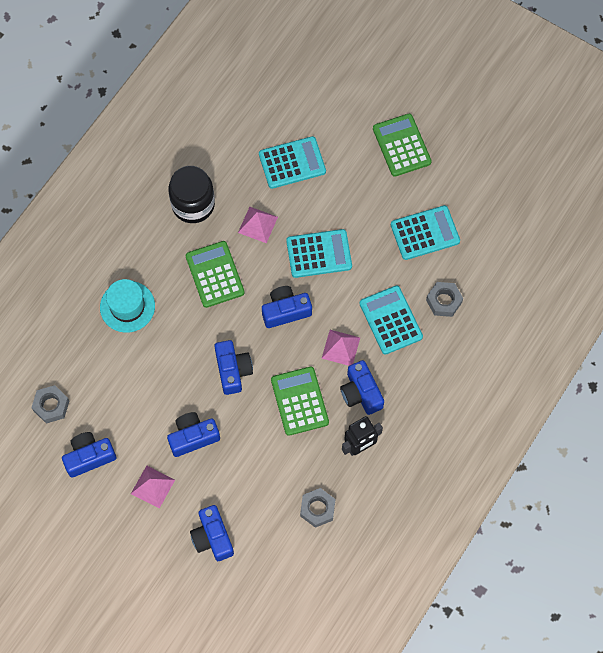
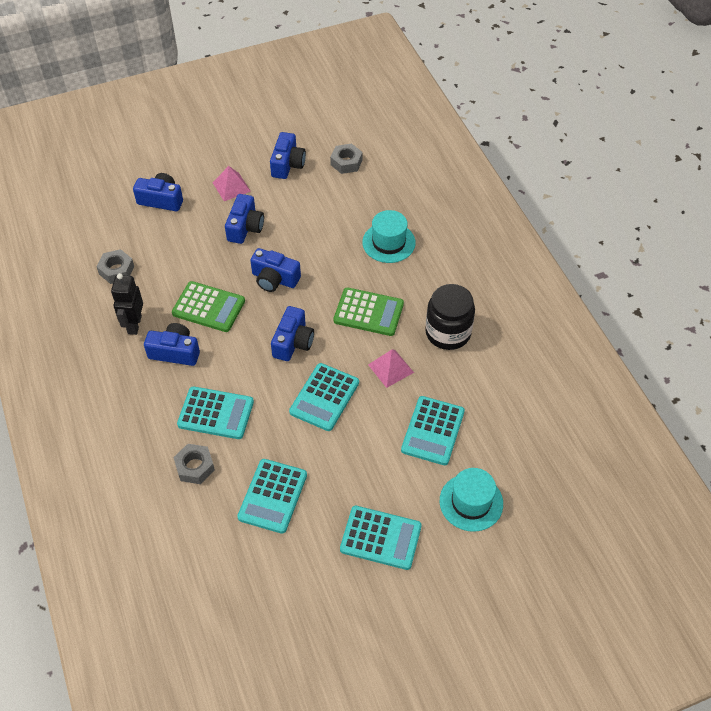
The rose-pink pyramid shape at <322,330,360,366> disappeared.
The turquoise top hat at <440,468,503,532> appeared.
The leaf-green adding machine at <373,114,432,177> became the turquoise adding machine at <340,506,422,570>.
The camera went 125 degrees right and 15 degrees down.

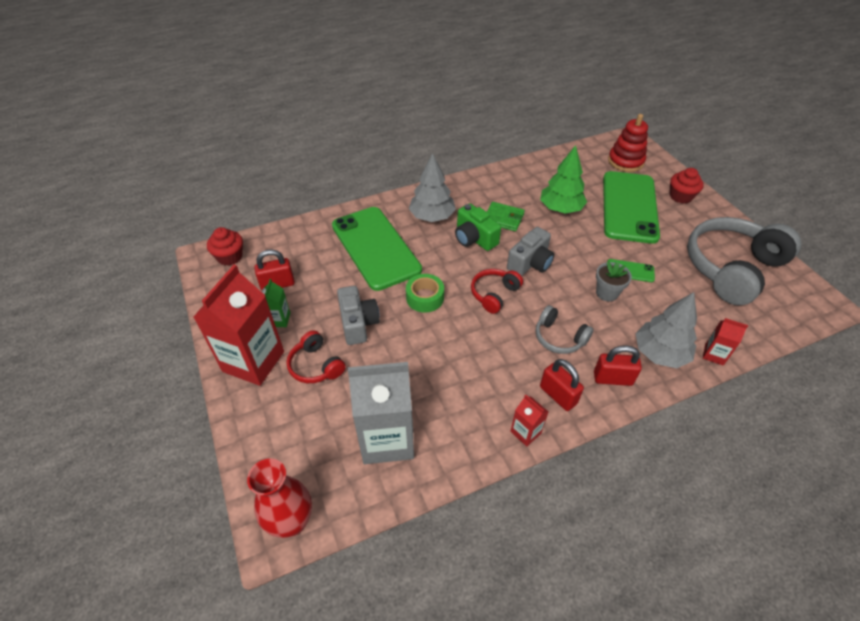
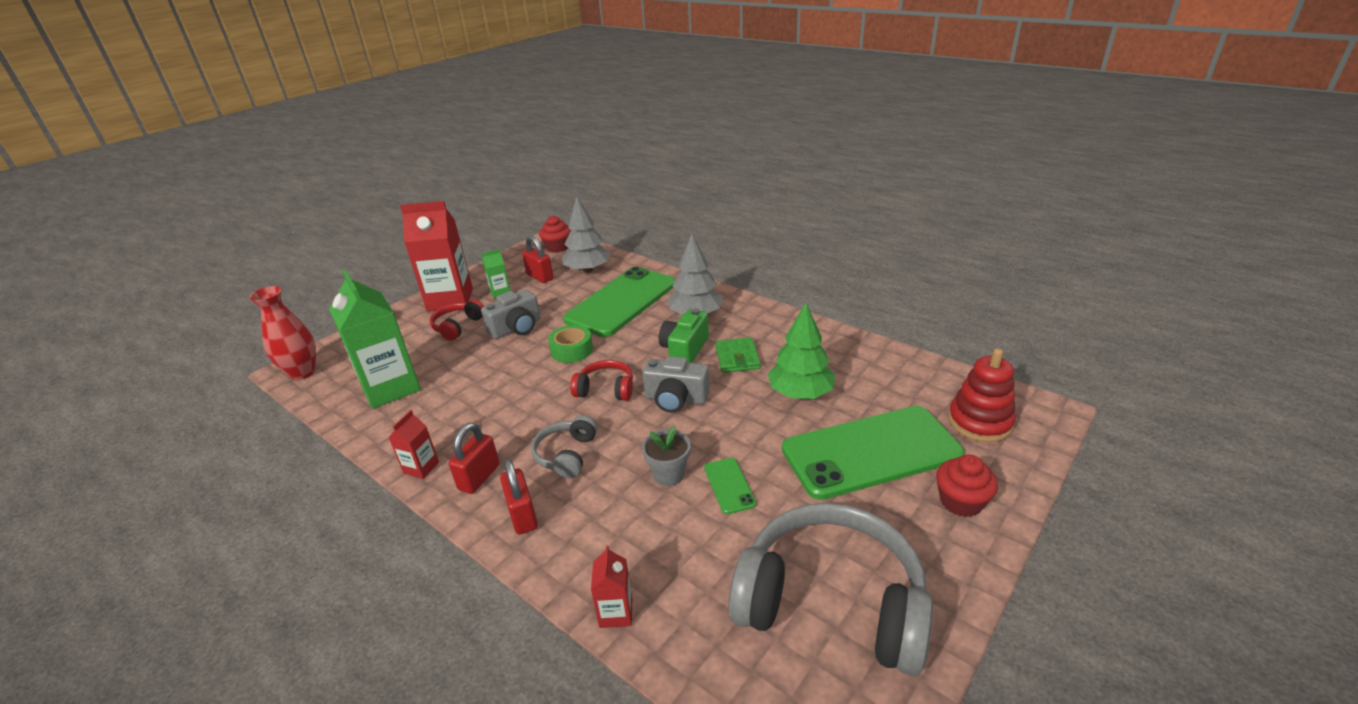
The grey tree moved from <635,292,697,368> to <562,197,611,273>.
The grey juice carton at <347,362,414,464> became the leaf-green juice carton at <329,270,421,409>.
The camera went 65 degrees right and 15 degrees down.

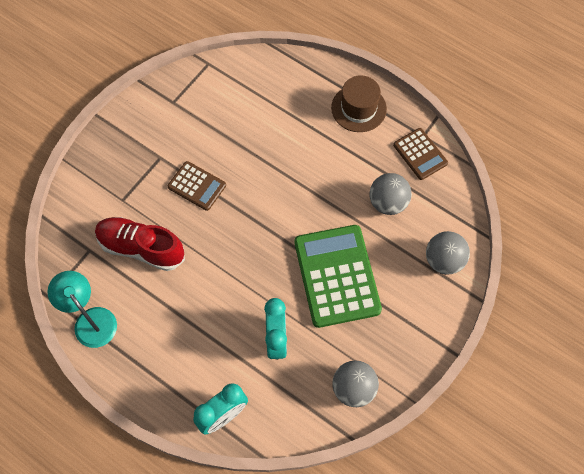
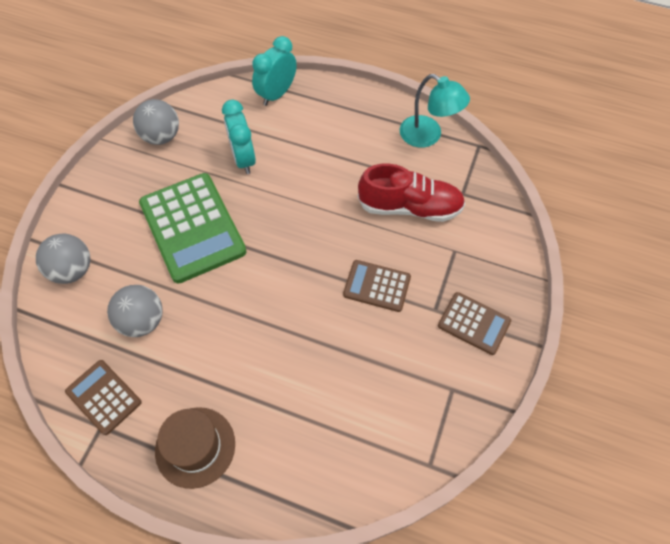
The brown adding machine at <438,292,511,355> appeared.
The camera went 165 degrees right and 5 degrees down.

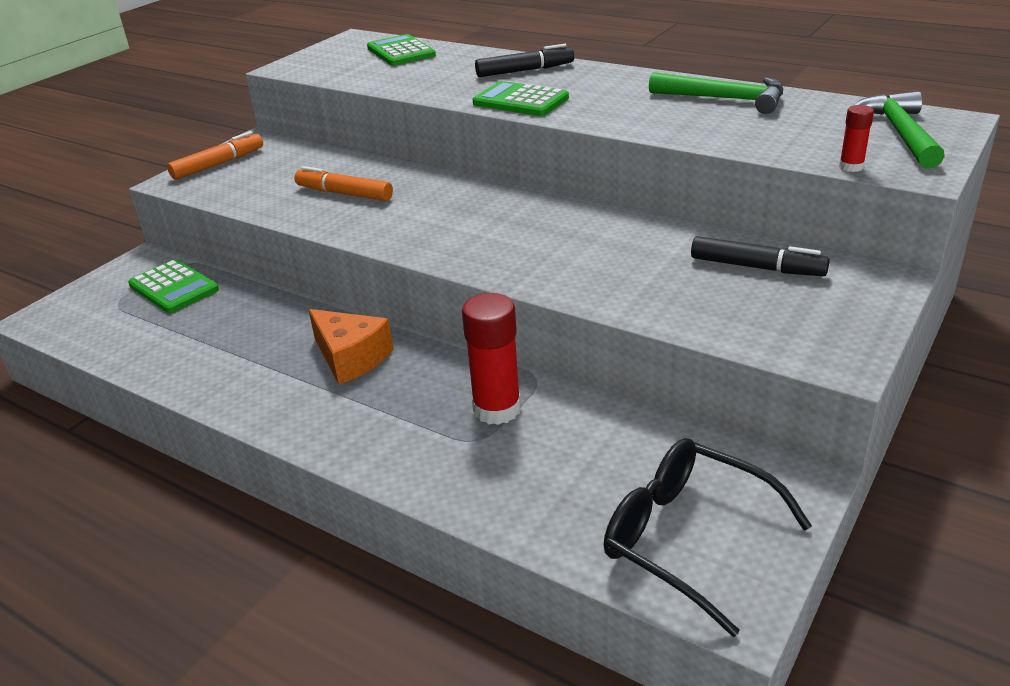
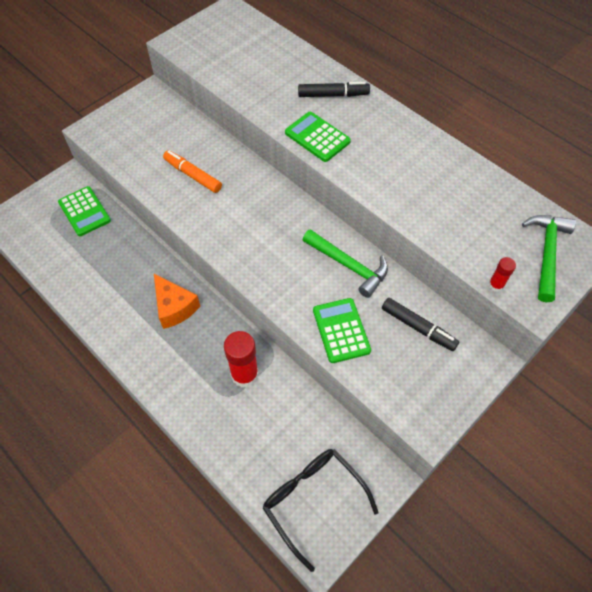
The orange felt pen at <167,131,263,180> disappeared.
The leaf-green adding machine moved from <367,34,436,66> to <313,298,371,363>.
The leaf-green carpenter's hammer moved from <649,72,783,114> to <303,229,388,298>.
The camera went 10 degrees right and 25 degrees up.

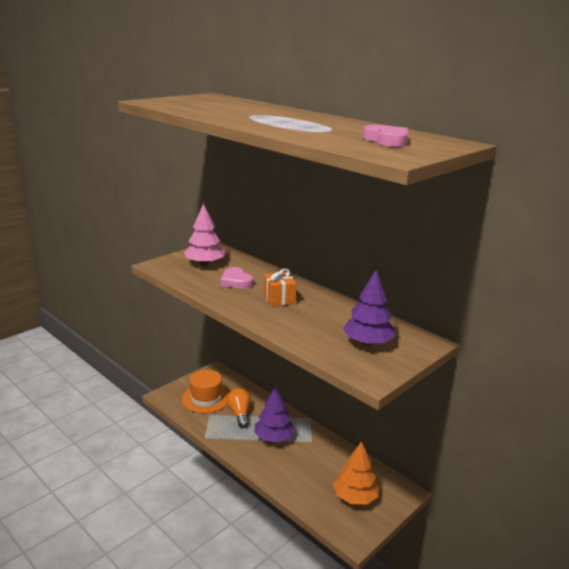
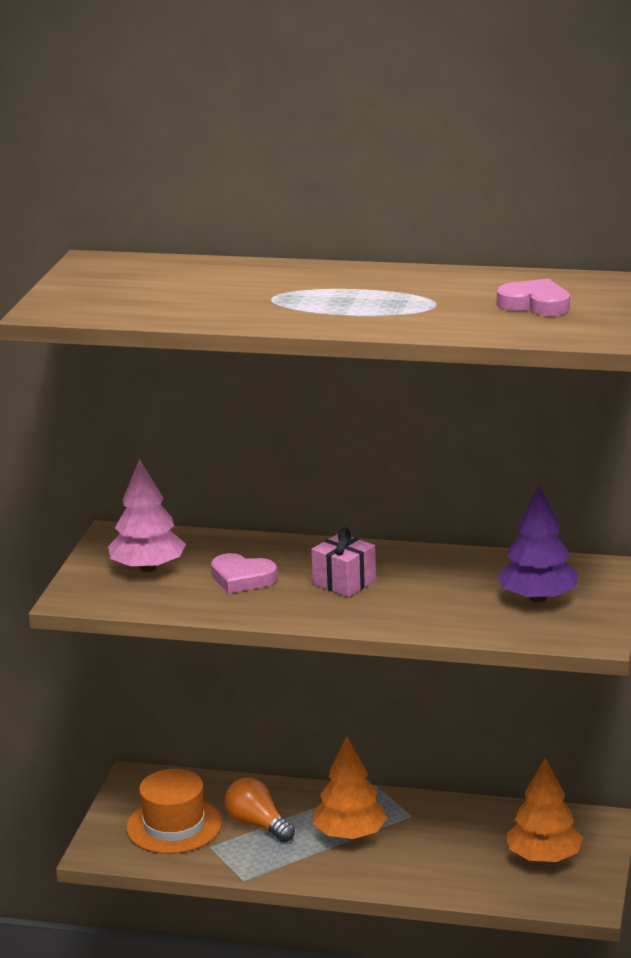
The royal purple tree at <255,386,295,442> became the orange tree at <313,737,388,839>.
The orange present at <263,269,297,307> became the rose-pink present at <311,527,376,597>.
The camera went 30 degrees left and 0 degrees up.

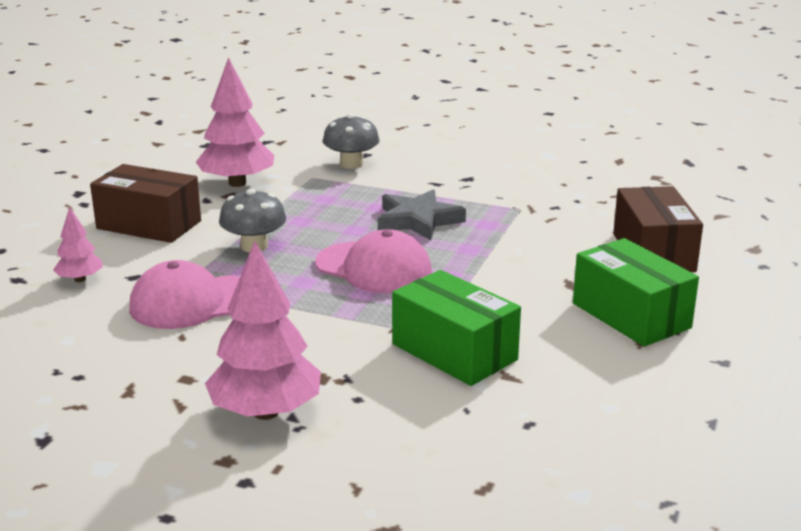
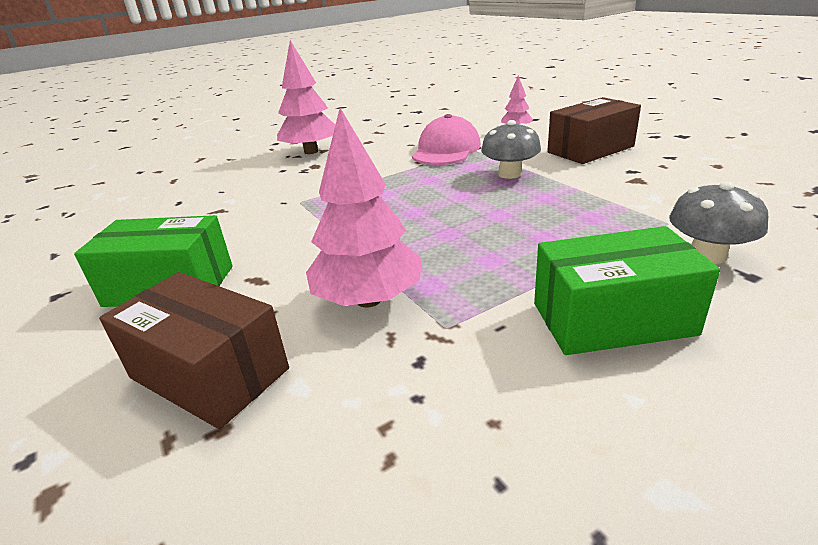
The rose-pink baseball cap at <315,229,432,293> disappeared.
The grey star at <378,189,466,240> disappeared.
The rose-pink tree moved from <196,57,274,187> to <306,108,422,308>.
The leaf-green parcel moved from <392,270,521,386> to <534,226,720,355>.
The camera went 130 degrees right and 5 degrees up.

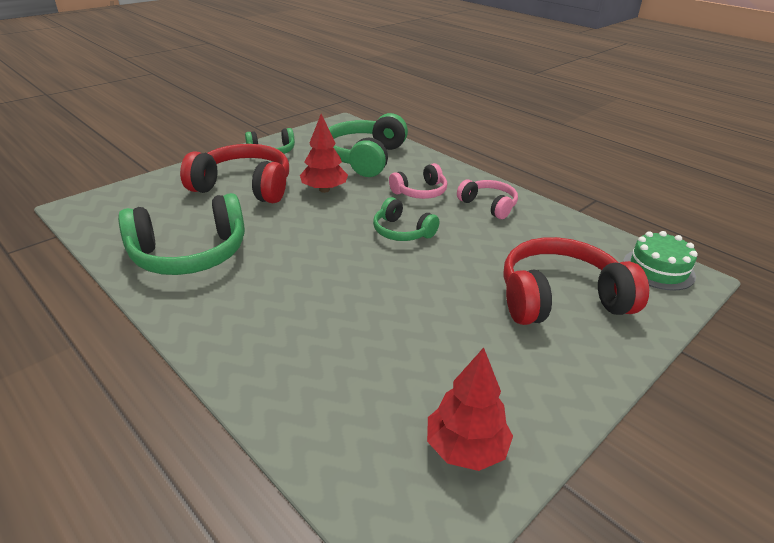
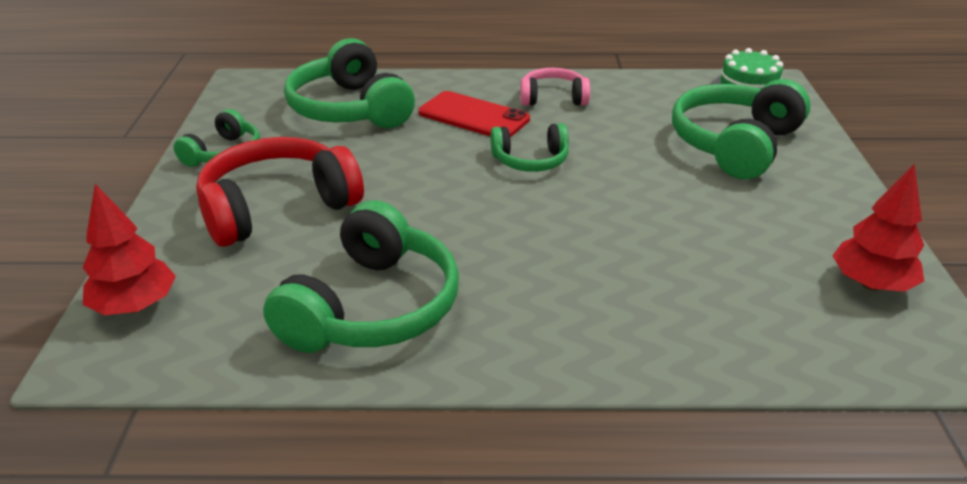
The red tree moved from <300,114,348,193> to <82,184,176,315>.
The rose-pink headset at <389,163,447,199> was replaced by the red phone at <418,91,530,138>.
The red headset at <504,237,649,325> became the leaf-green headset at <672,79,811,179>.
The camera went 45 degrees left and 0 degrees up.

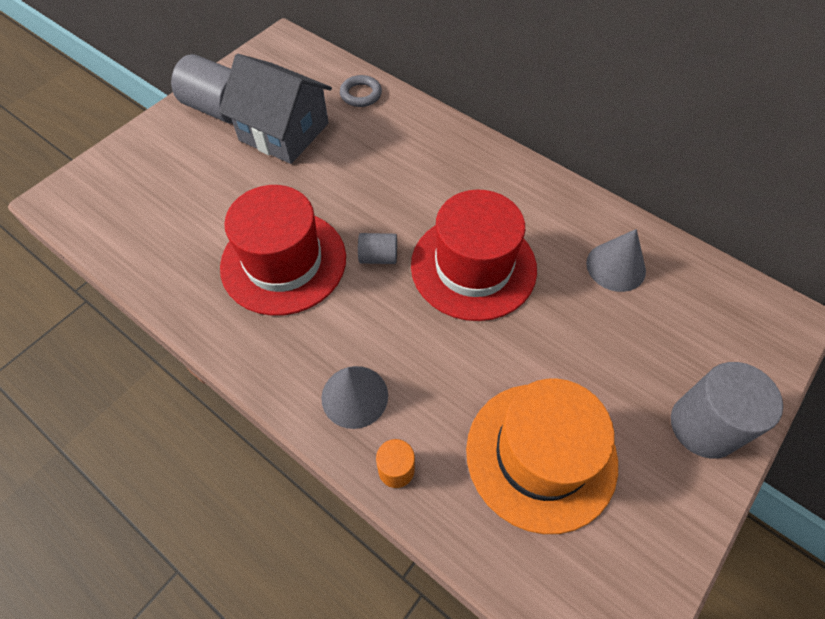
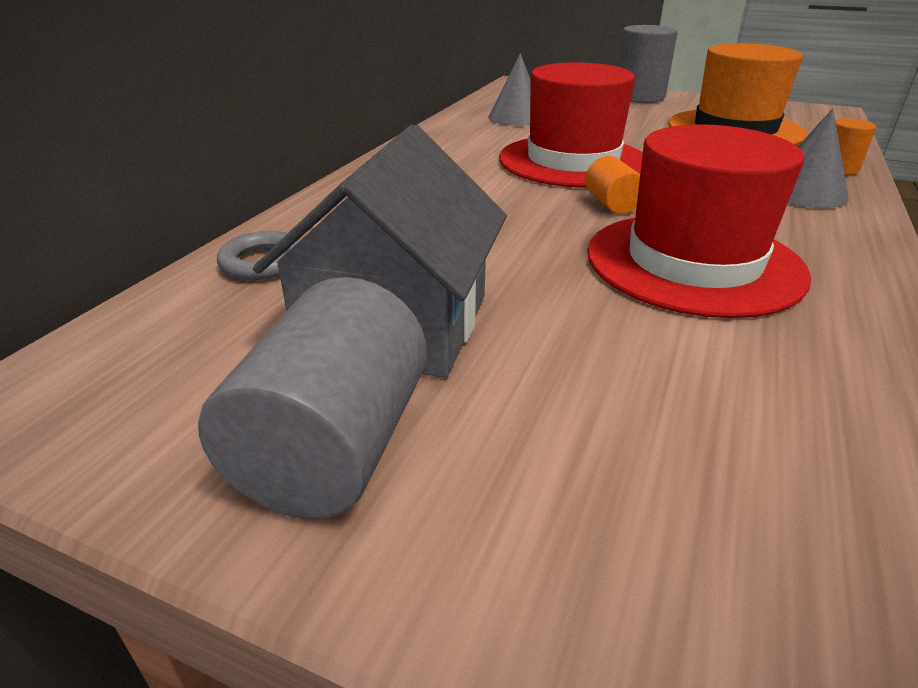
The grey cylinder shape at <358,233,397,264> became the orange cylinder shape at <585,156,640,214>.
The camera went 105 degrees left and 25 degrees down.

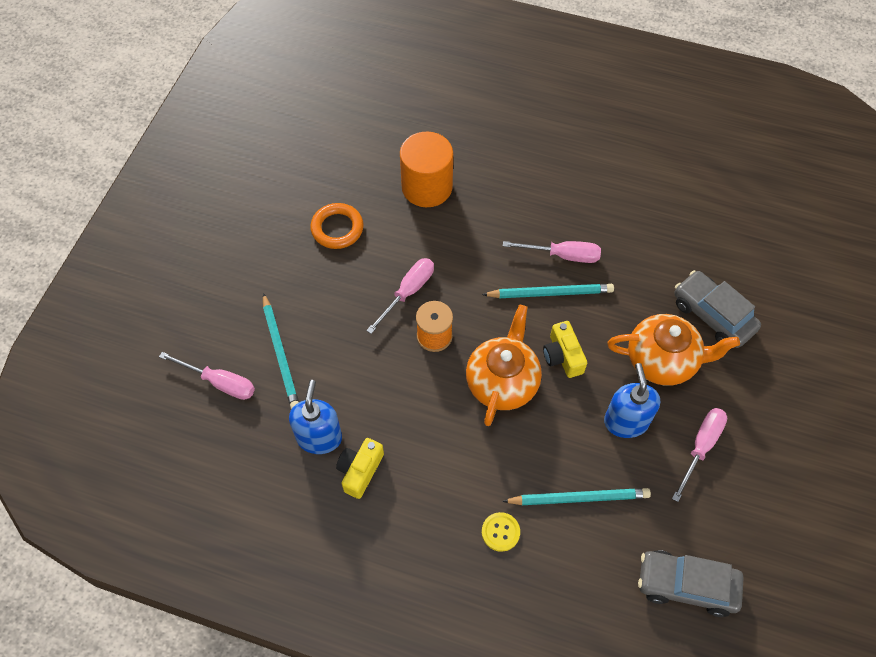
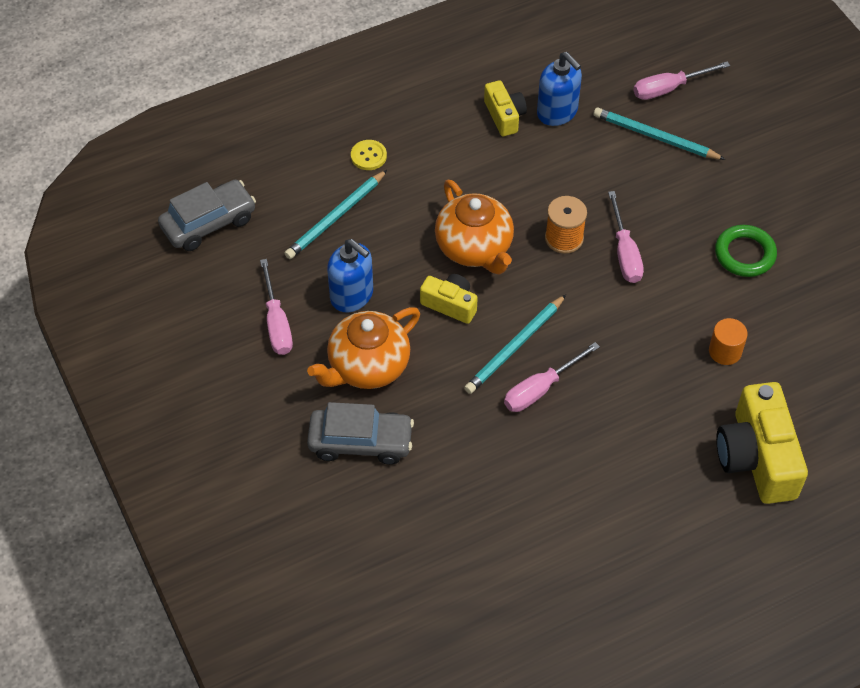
The yellow camera at <716,382,808,504> appeared.
The orange hoop at <310,203,364,249> became the leaf-green hoop at <715,225,777,277>.
The orange cylinder shape at <400,132,453,207> changed to 0.52 times the size.
The camera went 135 degrees right and 5 degrees down.

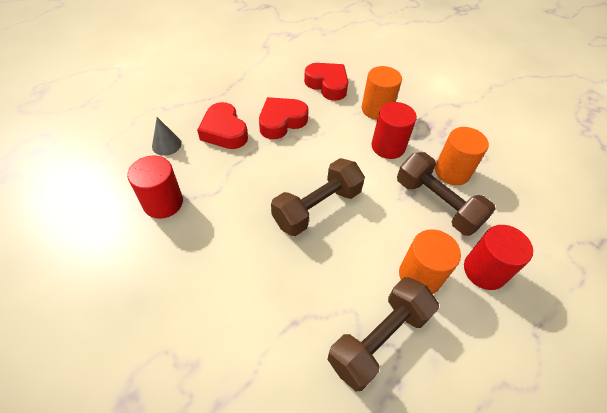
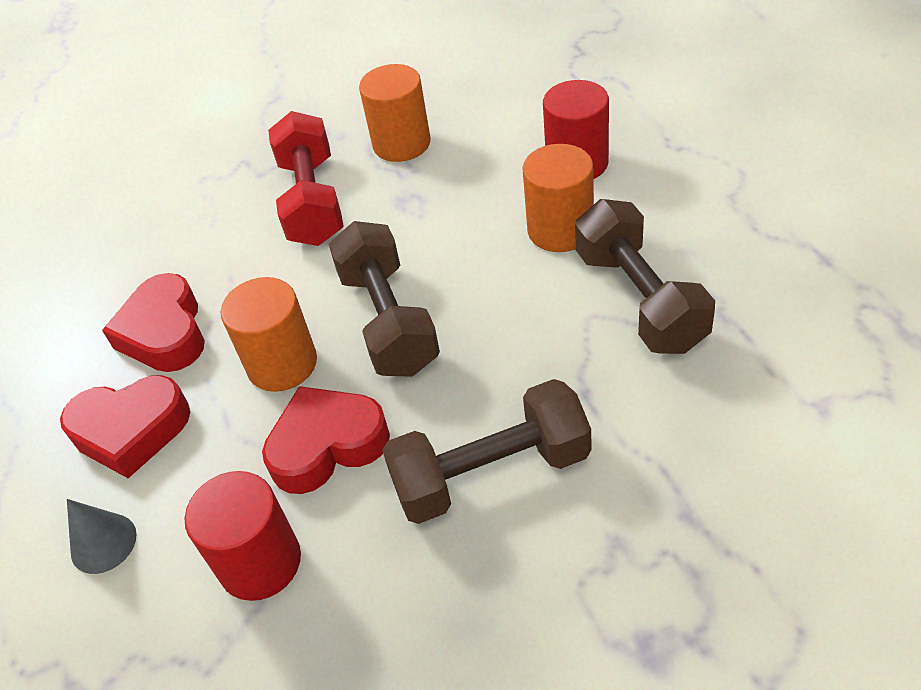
The red love heart moved from <304,63,348,101> to <262,386,390,494>.
The orange cylinder shape moved from <362,66,402,120> to <221,277,317,392>.
The brown dumbbell moved from <397,152,495,236> to <382,379,592,524>.
The red cylinder shape at <371,102,417,159> was replaced by the red dumbbell at <268,111,344,246>.
The camera went 60 degrees left and 5 degrees down.

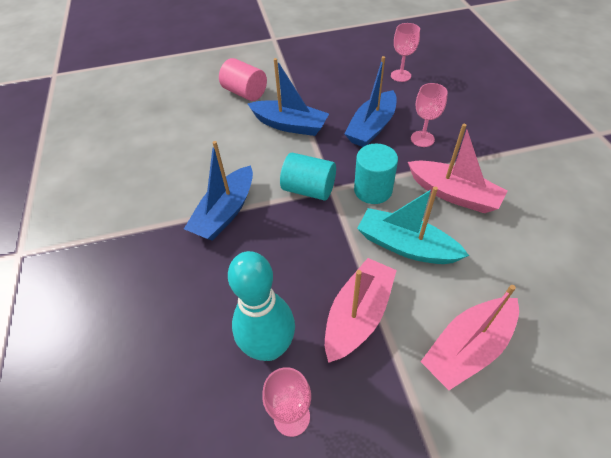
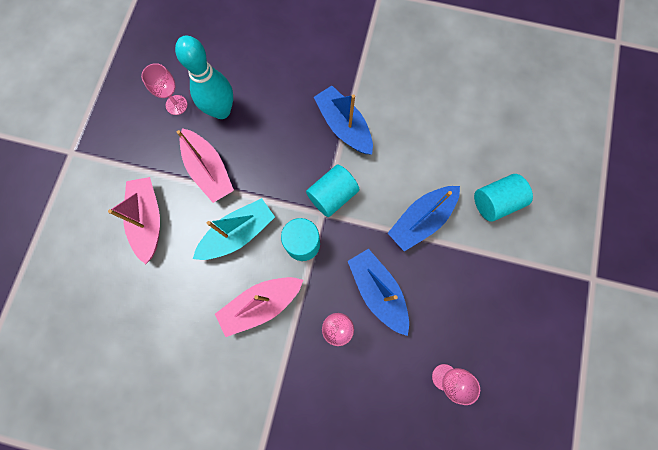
The rose-pink cylinder shape at <219,58,267,101> became the turquoise cylinder shape at <474,174,533,222>.
The camera went 115 degrees right and 25 degrees up.

